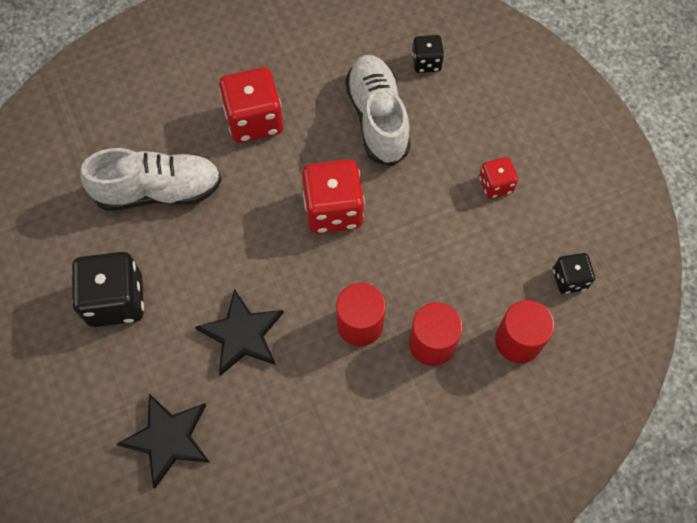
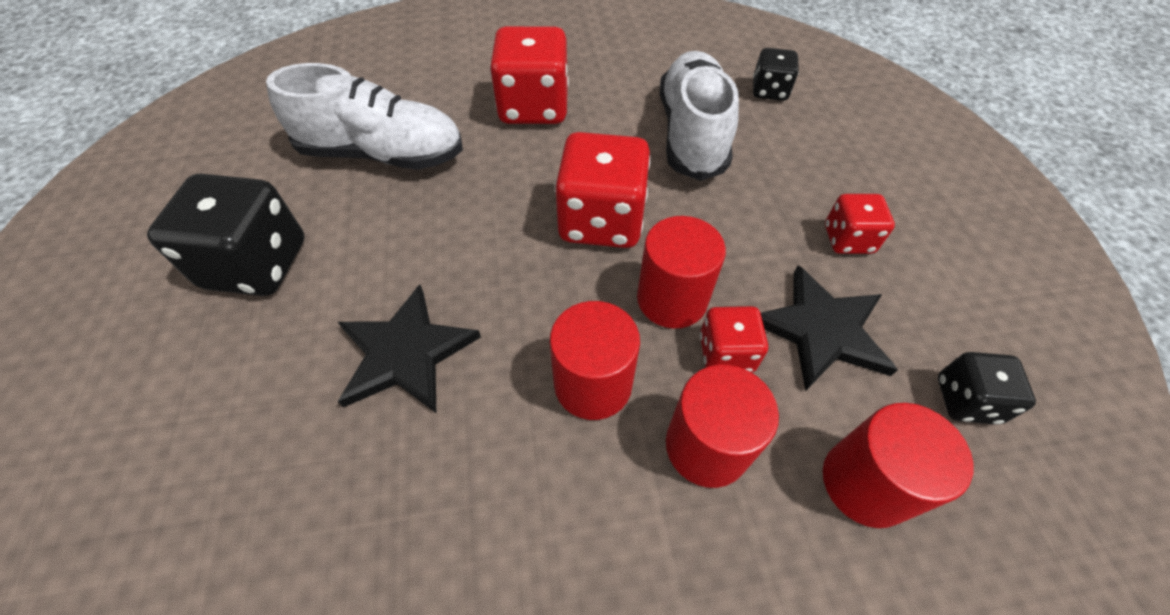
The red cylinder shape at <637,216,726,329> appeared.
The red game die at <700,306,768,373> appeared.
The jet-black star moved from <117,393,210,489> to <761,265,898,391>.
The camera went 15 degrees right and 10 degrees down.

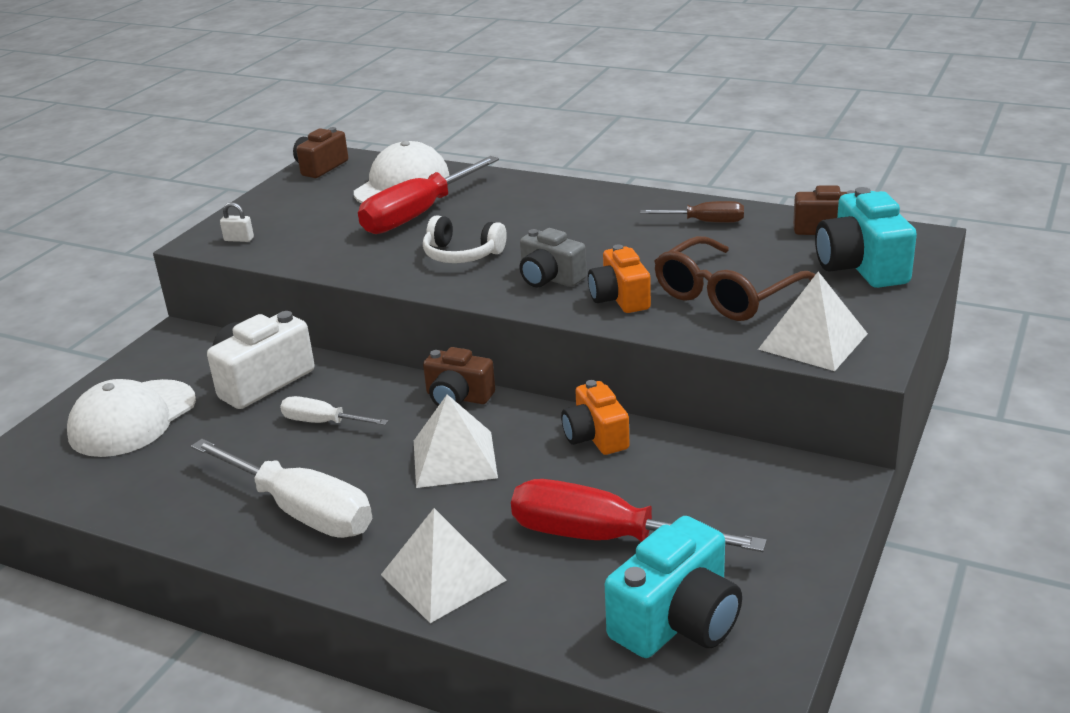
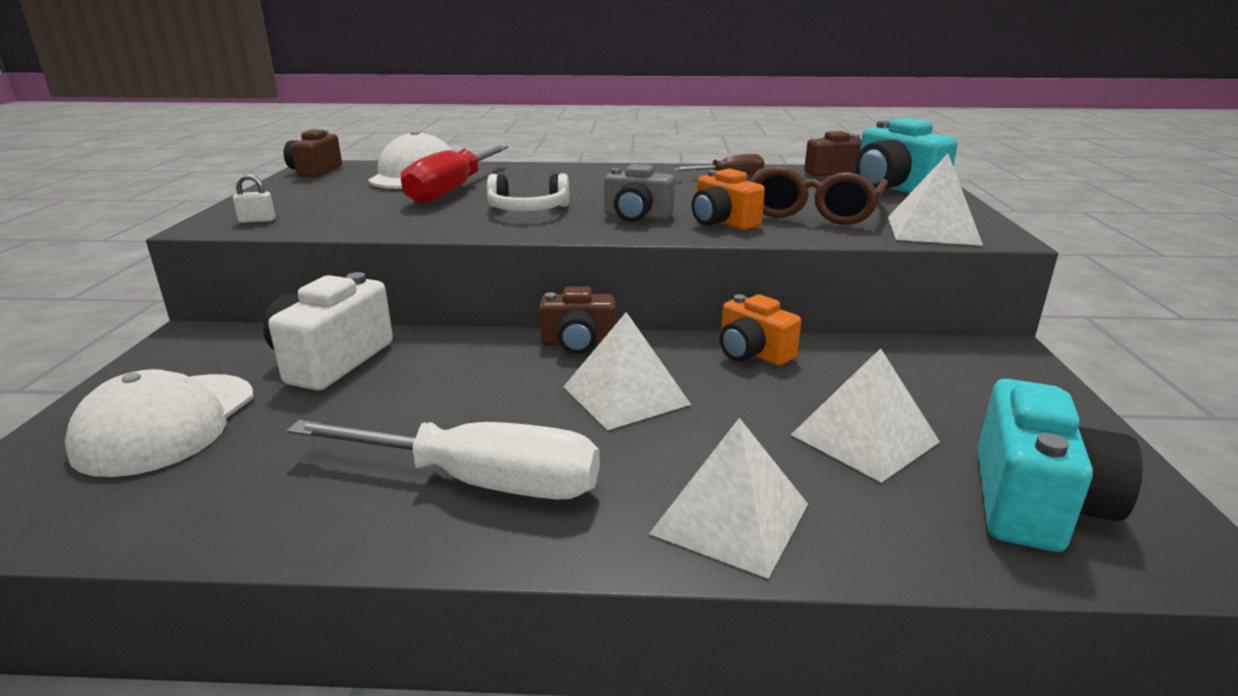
The white hand screwdriver at <280,396,388,425> disappeared.
The red hand screwdriver at <511,479,767,552> was replaced by the white pyramid shape at <791,348,940,483>.
The camera went 25 degrees left and 5 degrees down.

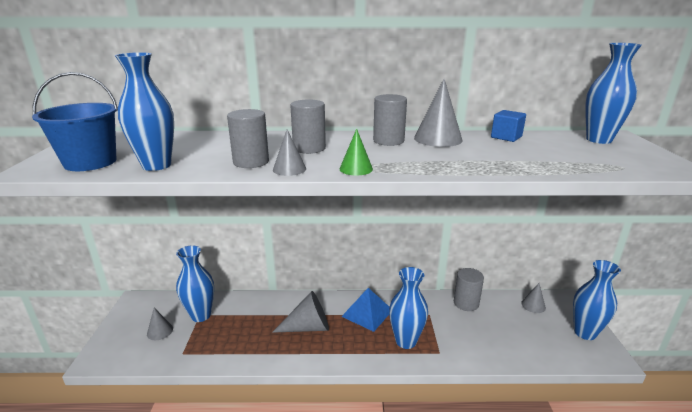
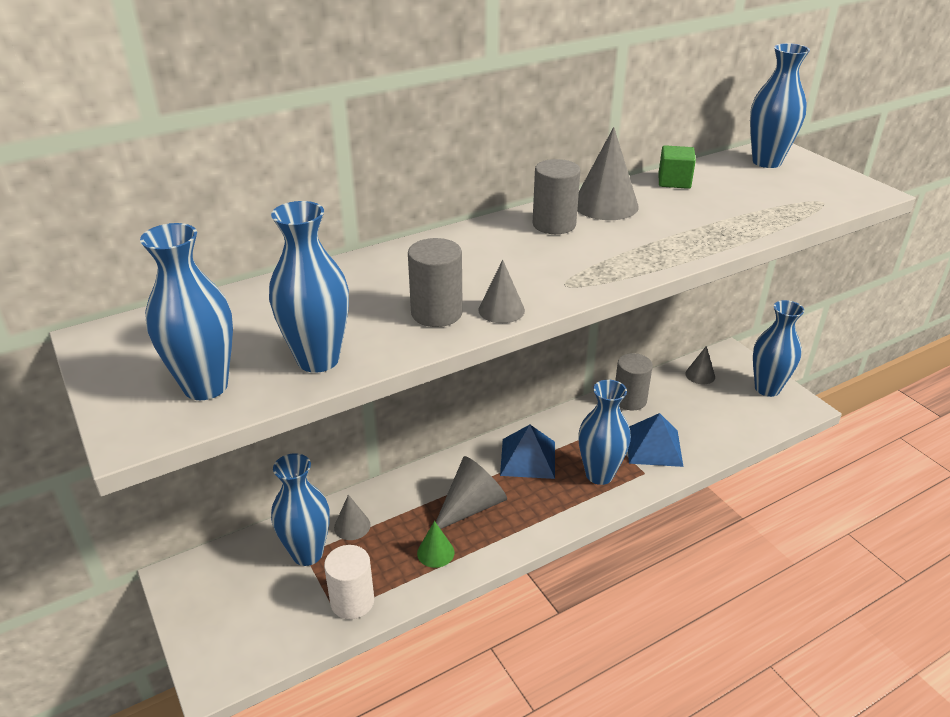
The grey cylinder shape at <290,100,326,154> disappeared.
The white cylinder shape at <324,545,374,619> appeared.
The blue pyramid shape at <628,413,683,467> appeared.
The grey solid cone moved from <147,308,173,340> to <334,495,371,540>.
The leaf-green solid cone moved from <339,129,373,176> to <417,521,454,568>.
The blue sand bucket at <32,72,118,171> was replaced by the blue flower vase at <140,223,233,400>.
The blue cube at <491,110,526,142> became the leaf-green cube at <658,145,696,189>.
The camera went 30 degrees left and 10 degrees up.

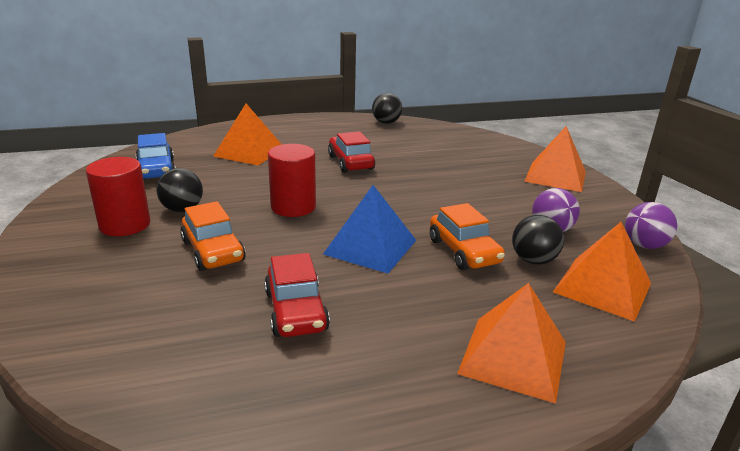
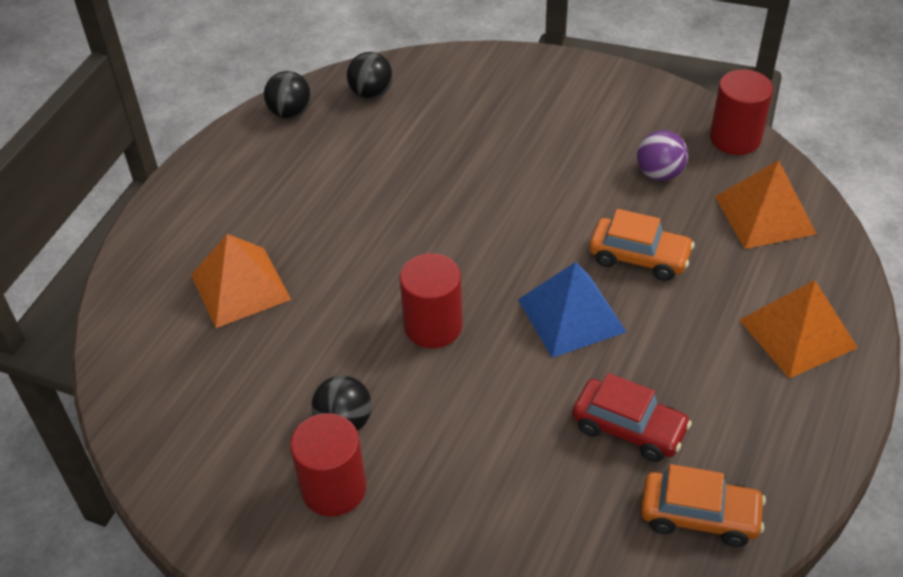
The blue car at <136,133,175,180> disappeared.
The red car at <328,131,375,173> disappeared.
The orange pyramid shape at <524,126,586,192> disappeared.
The orange car moved from <180,201,246,271> to <641,464,766,547>.
The jet-black ball moved from <512,215,564,265> to <347,52,393,99>.
The royal purple ball at <625,202,677,249> was replaced by the red cylinder shape at <710,69,773,155>.
The camera went 45 degrees left and 20 degrees up.

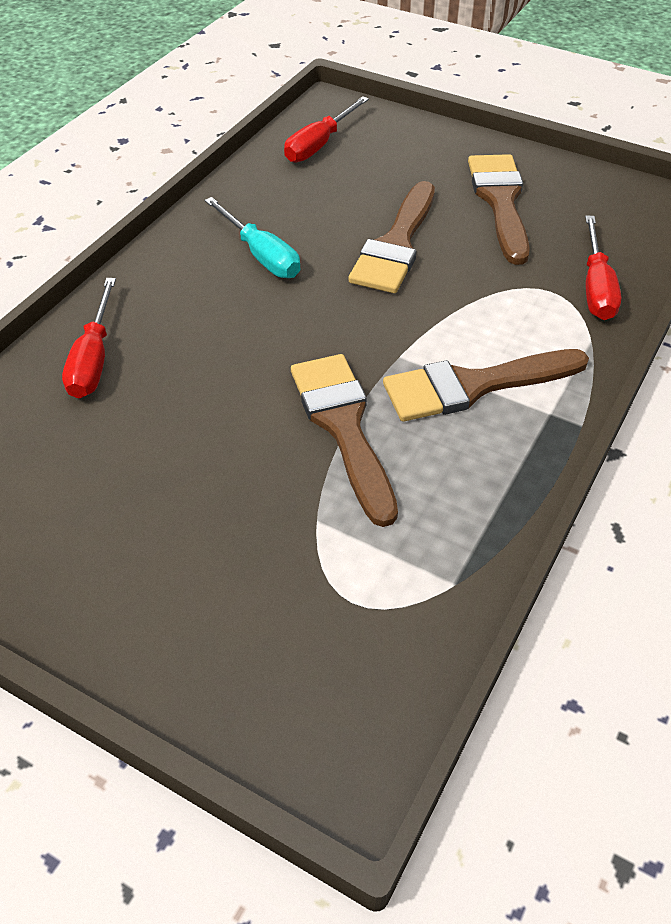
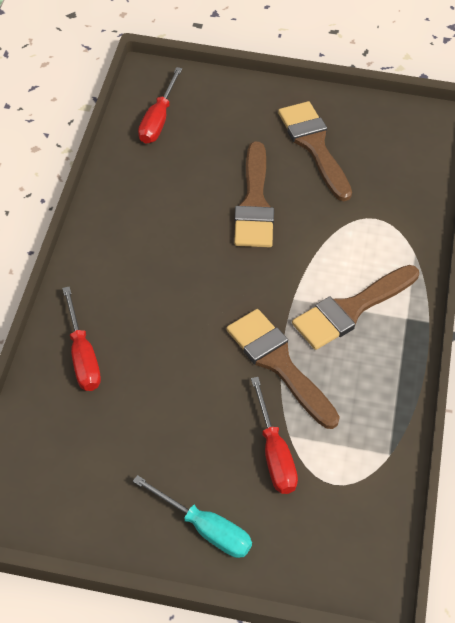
The turquoise hand screwdriver moved from <205,197,300,278> to <133,475,252,558>.
The red hand screwdriver moved from <585,215,621,320> to <251,377,298,494>.
The camera went 20 degrees left and 5 degrees up.

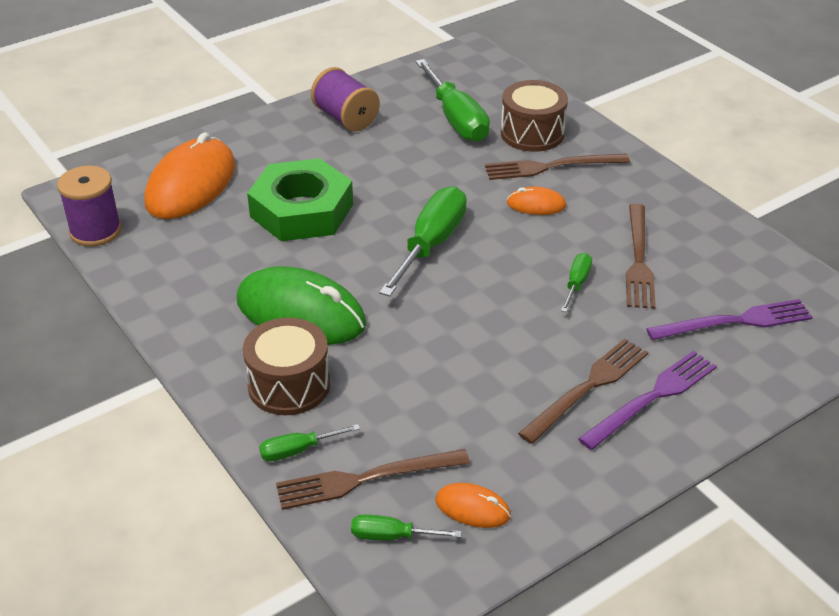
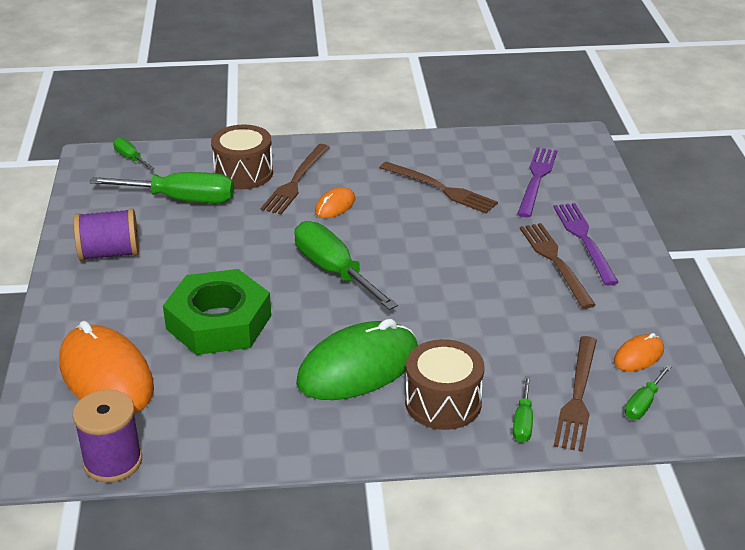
The leaf-green hand screwdriver moved from <561,253,592,312> to <113,138,155,170>.
The camera went 60 degrees left and 5 degrees down.

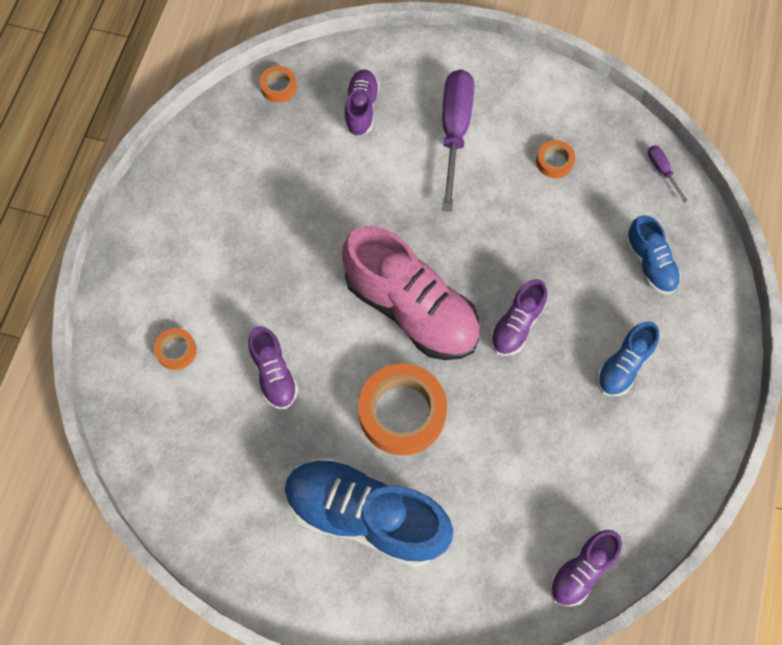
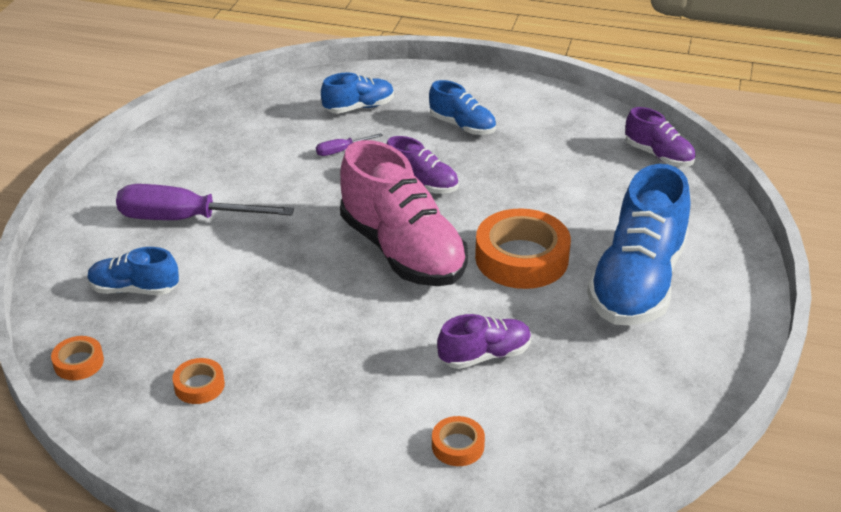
The orange tape moved from <536,140,575,178> to <172,358,225,404>.
The royal purple hand screwdriver moved from <648,146,688,203> to <316,133,383,156>.
The royal purple sneaker at <345,69,380,137> became the blue sneaker at <88,247,179,295>.
The rose-pink sneaker at <342,226,480,360> turned 105 degrees clockwise.
The camera went 90 degrees left and 30 degrees down.

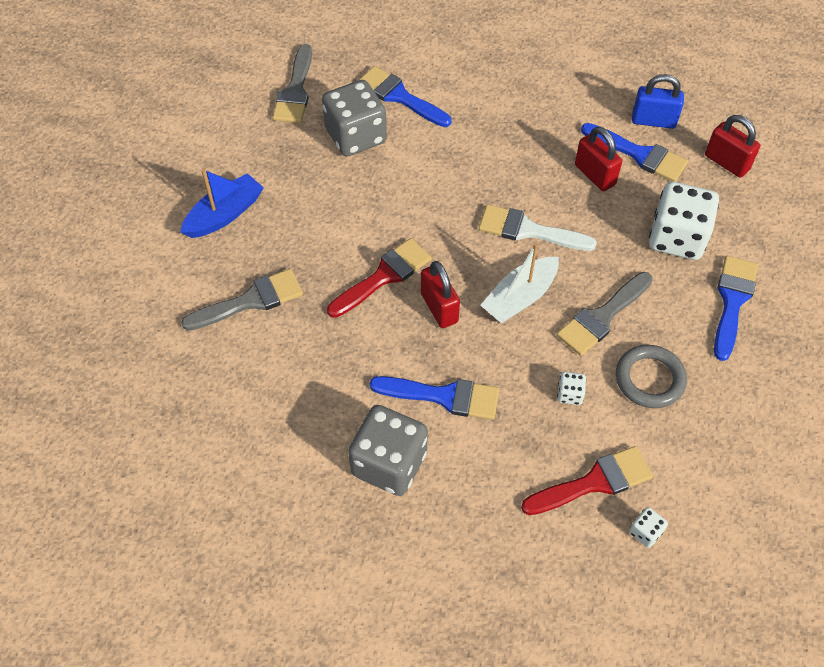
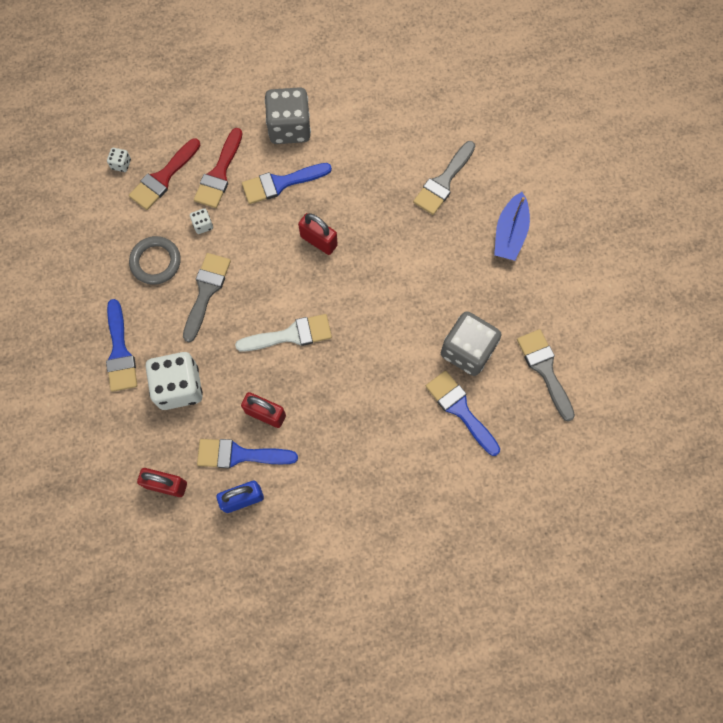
The white sailboat at <480,243,559,323> disappeared.
The red brush moved from <327,238,432,318> to <194,128,243,208>.
The blue brush at <358,66,451,127> turned 135 degrees counterclockwise.
The camera went 150 degrees right and 15 degrees up.

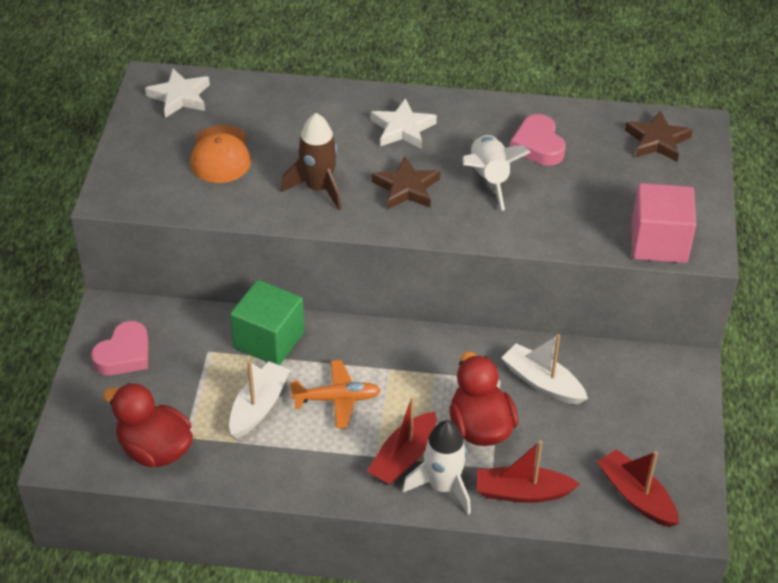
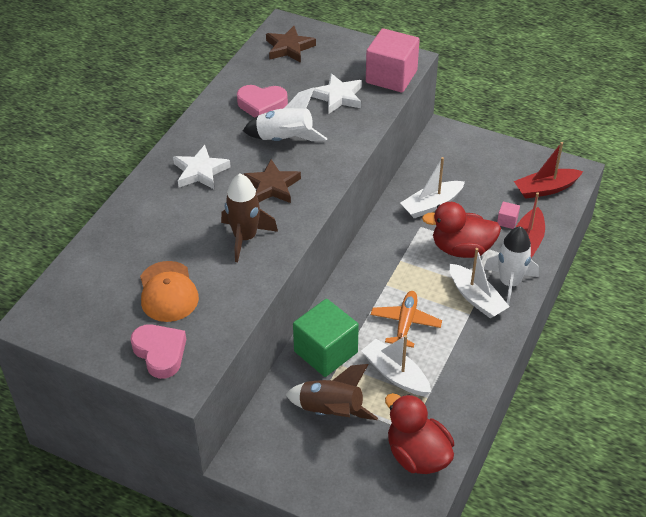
The brown rocket at <285,364,378,420> appeared.
The rose-pink cube at <497,202,520,229> appeared.
The rose-pink love heart moved from <91,321,149,375> to <131,324,186,379>.
The white star moved from <145,69,210,118> to <311,73,362,114>.
The red sailboat at <367,397,436,485> became the white sailboat at <449,248,510,318>.
The red duck at <103,383,193,467> turned 90 degrees clockwise.
The orange baseball cap at <190,125,251,183> turned 60 degrees clockwise.
The camera went 70 degrees left and 0 degrees up.

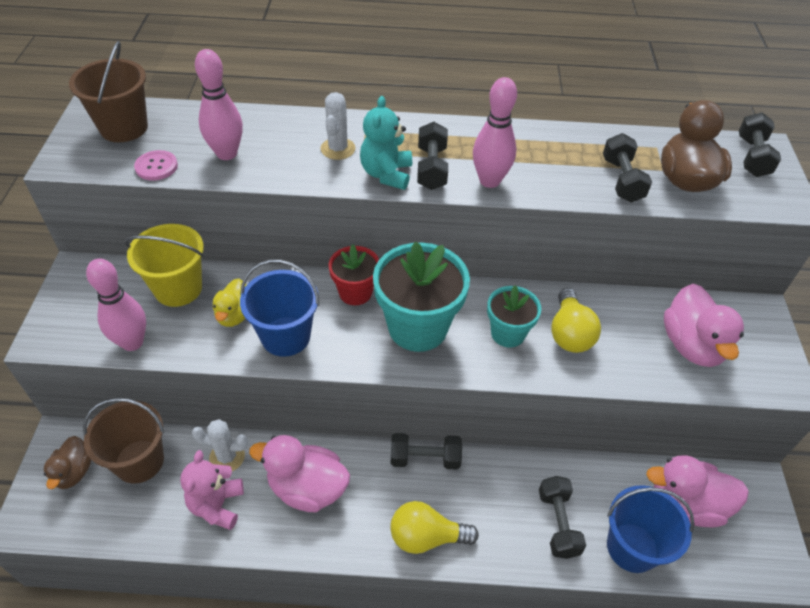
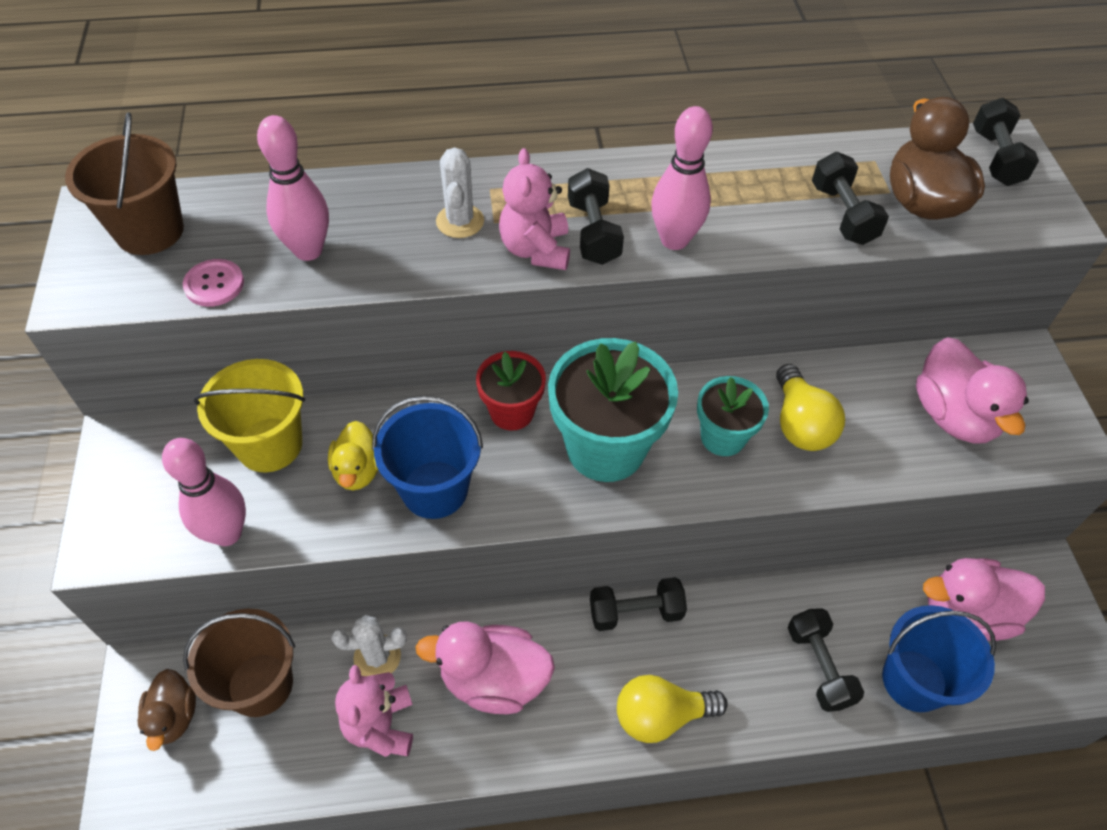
The turquoise stuffed bear at <360,96,412,190> became the rose-pink stuffed bear at <499,148,570,270>.
The camera went 10 degrees left and 5 degrees up.

